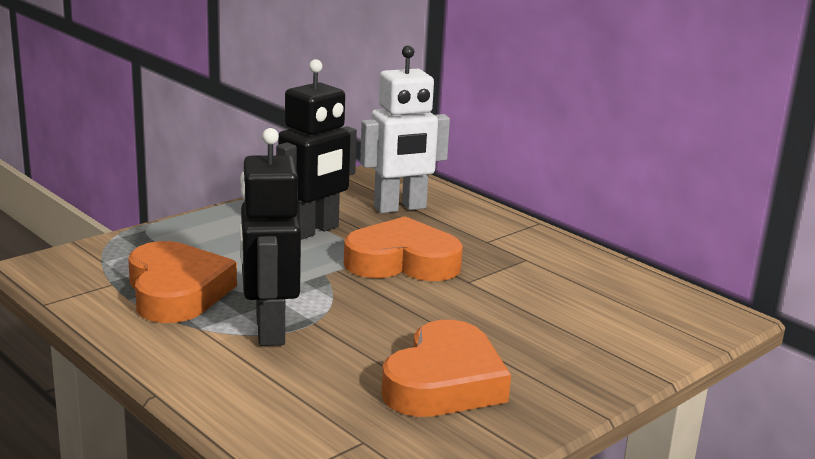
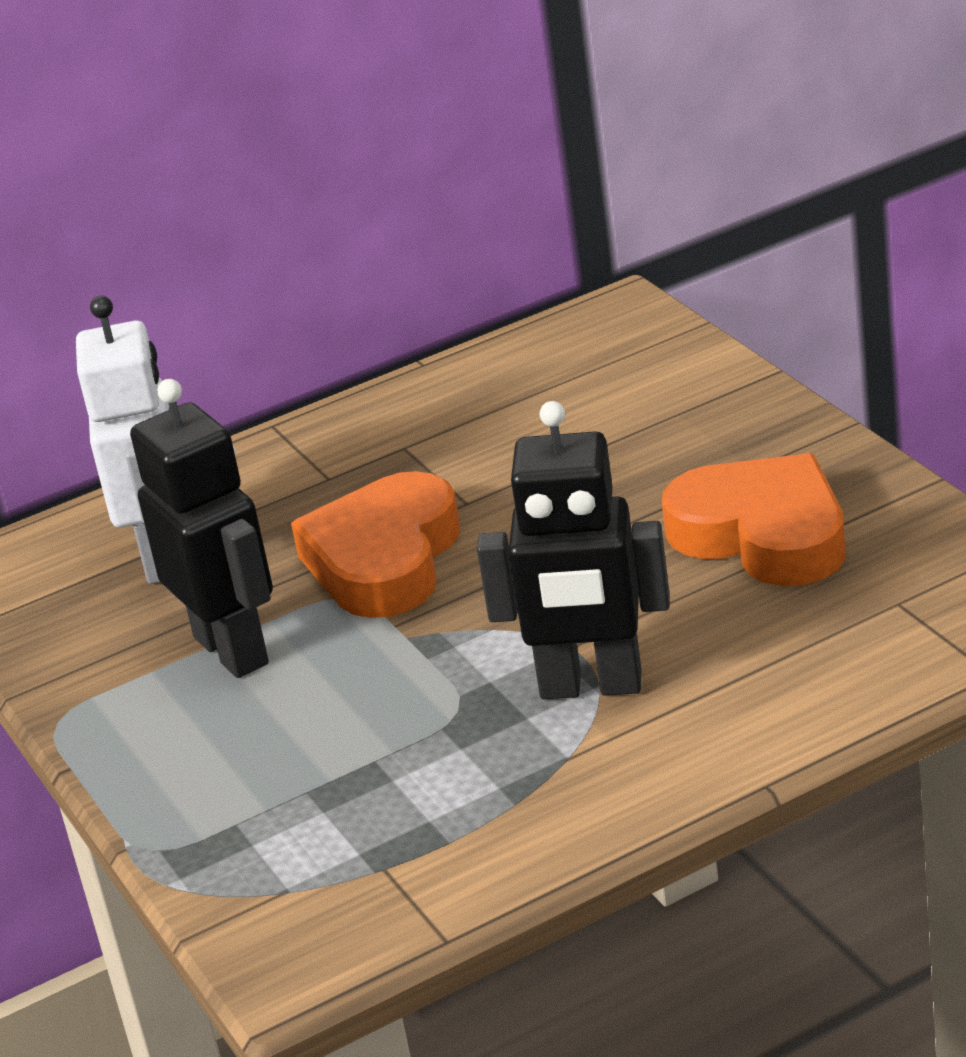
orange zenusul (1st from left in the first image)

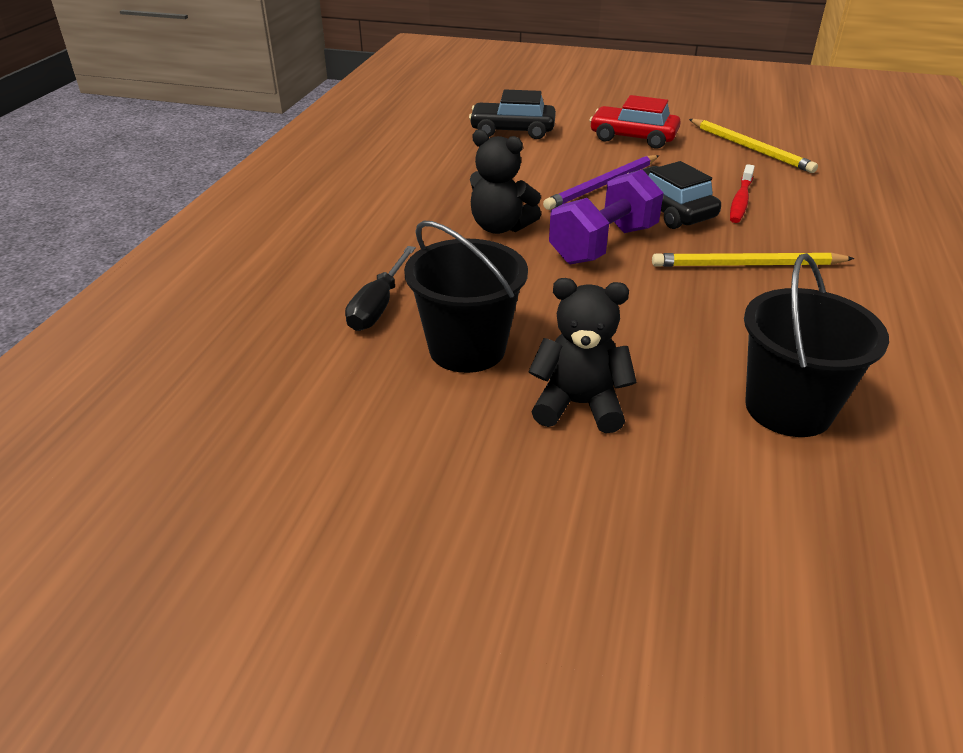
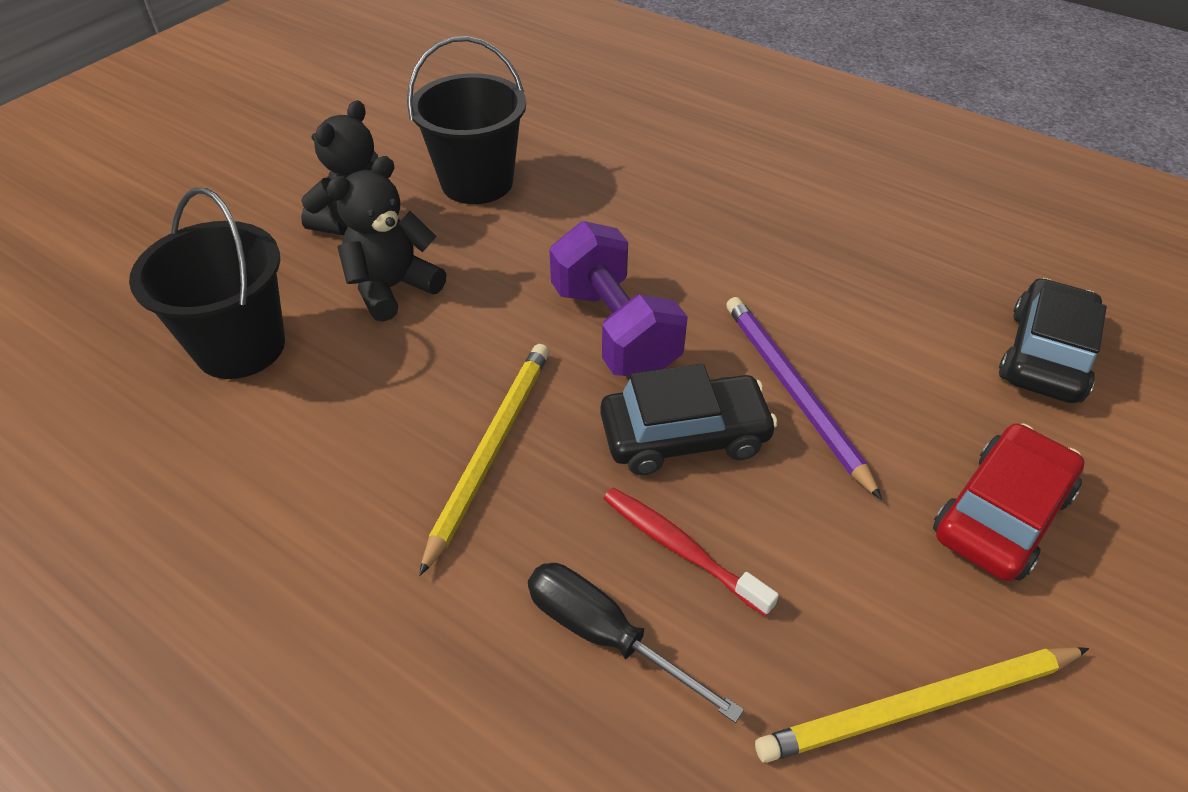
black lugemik; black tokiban (2nd from left)

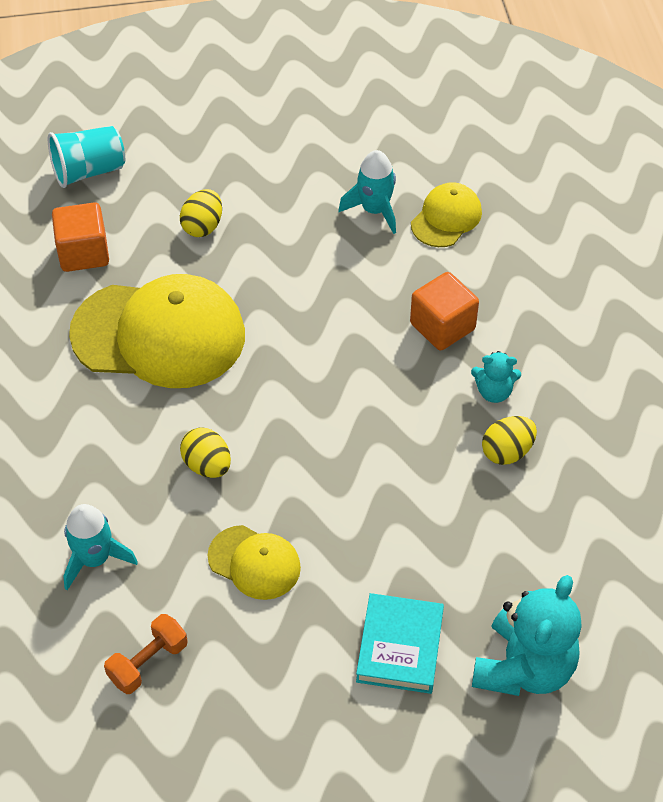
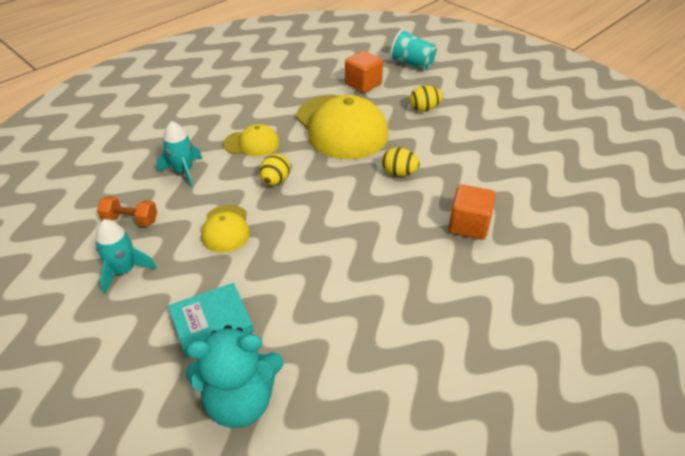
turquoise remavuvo (1st from left); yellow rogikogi (2nd from left); turquoise tokiban (1st from left in the first image); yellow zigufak (2nd from left)

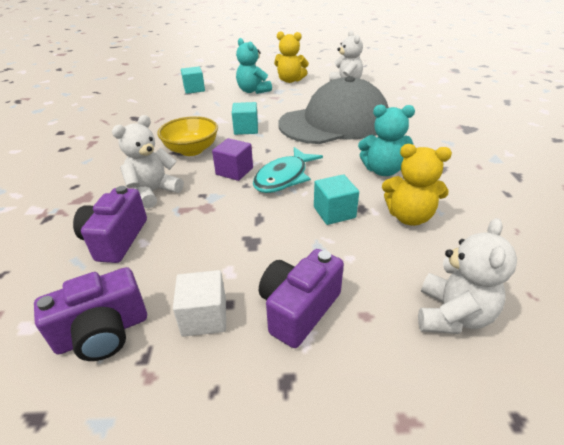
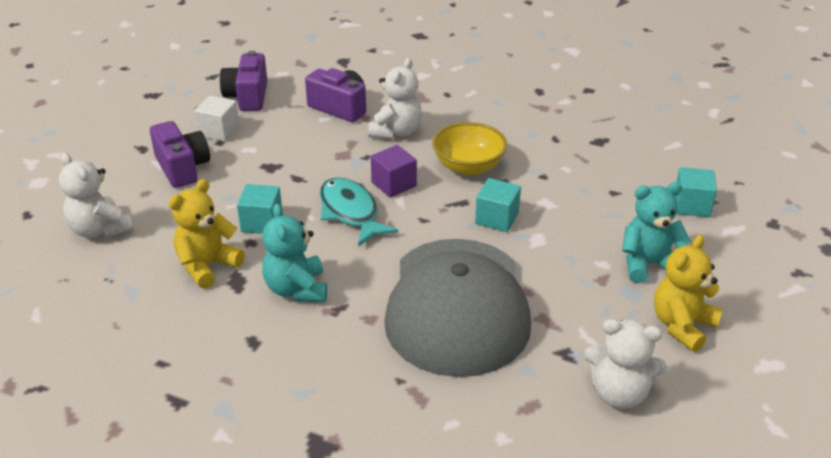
white tokiban (2nd from left); turquoise tokiban (1st from left)

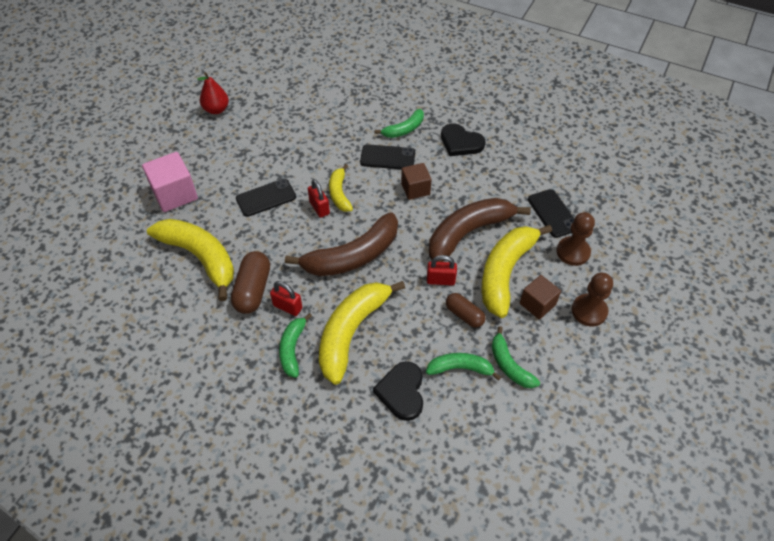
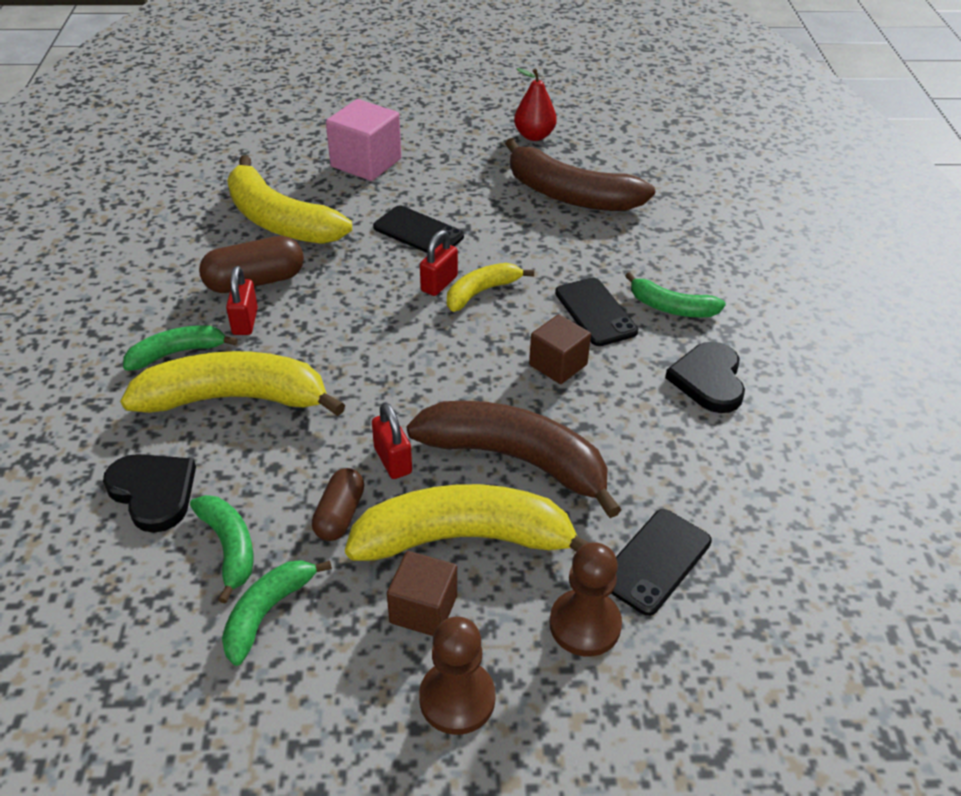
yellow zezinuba (2nd from left); brown zezinuba (2nd from left); black zenusul (1st from left)

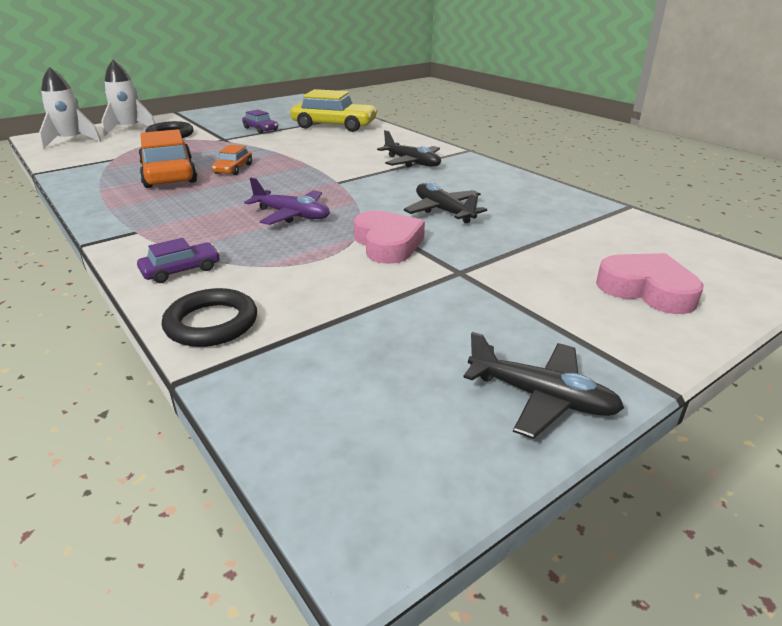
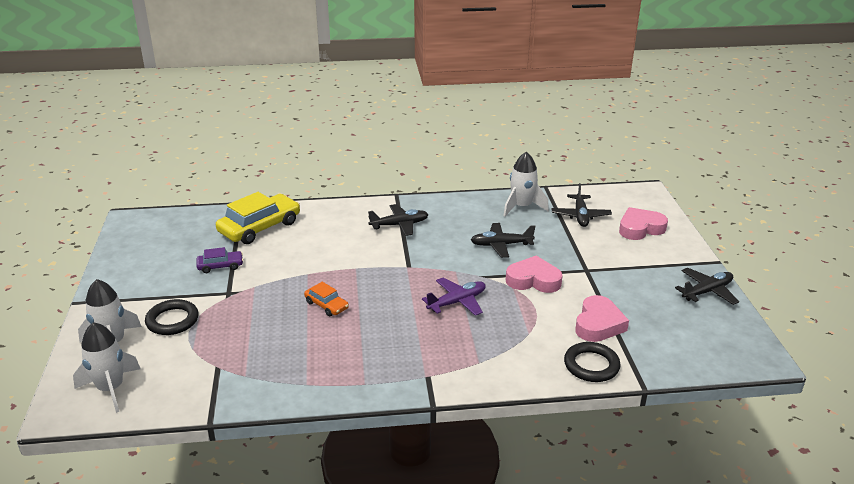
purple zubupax (1st from left in the first image); orange zubupax (1st from left in the first image); white remavuvo (3rd from left); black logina (3rd from left); pink zenusul (2nd from left)

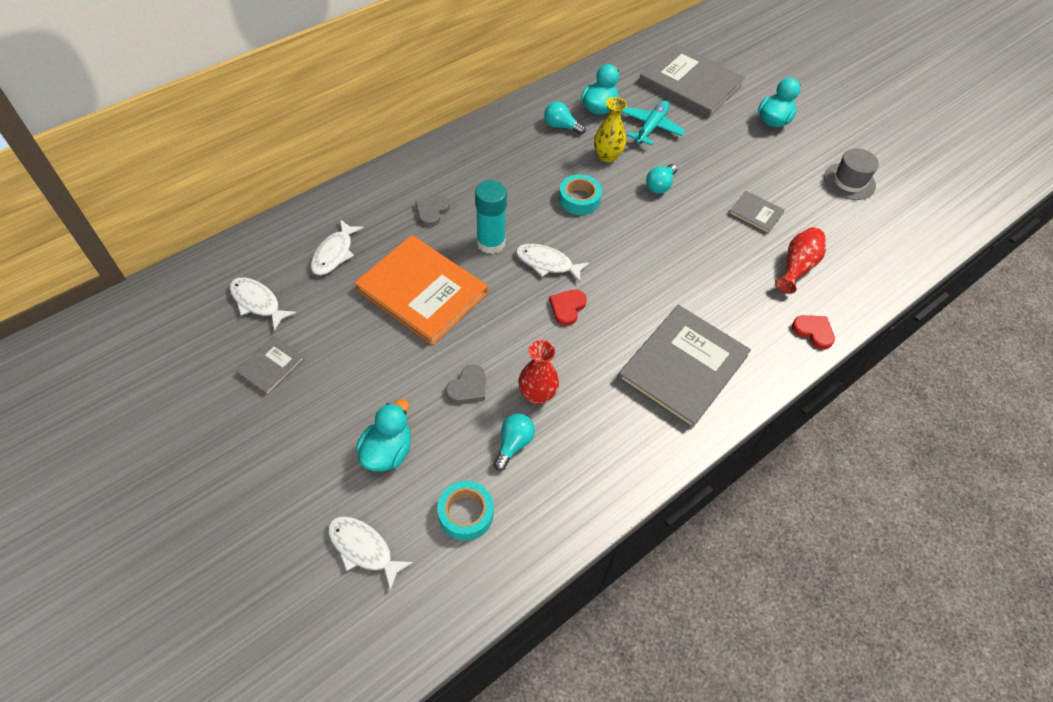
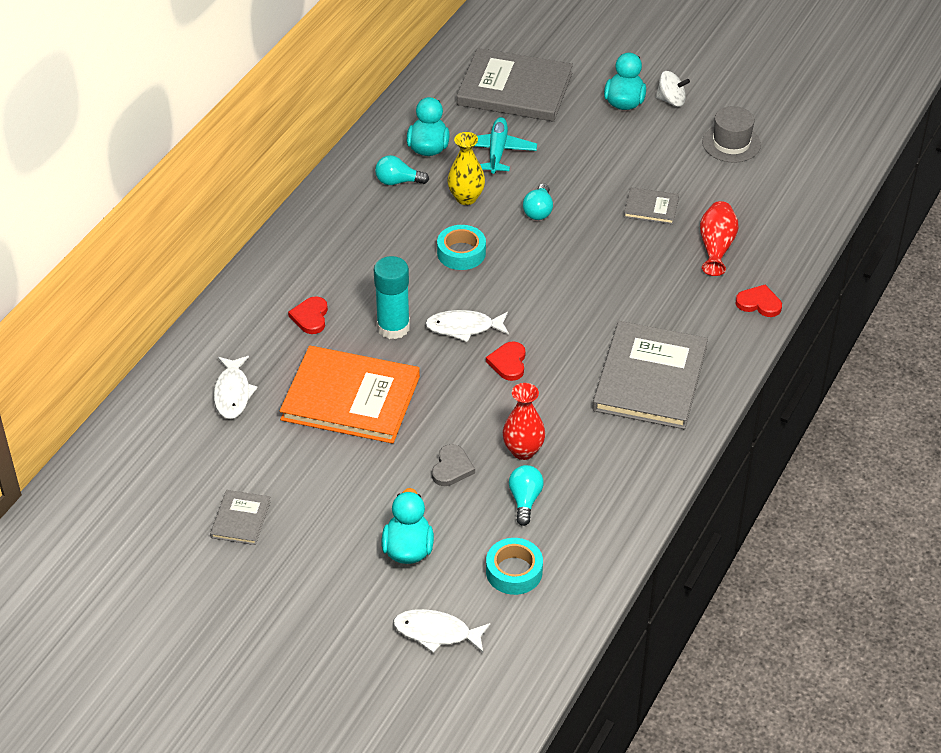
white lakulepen (1st from left in the first image); red zenusul (1st from left); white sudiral

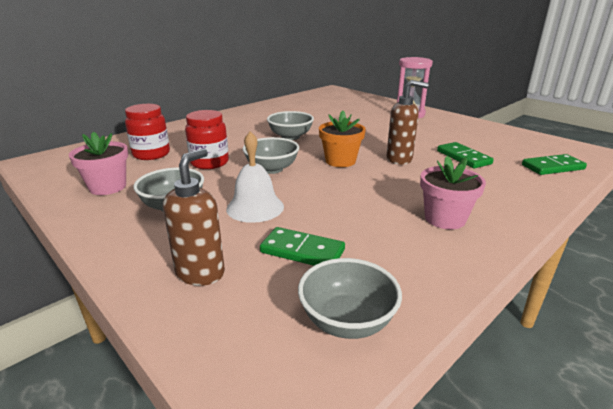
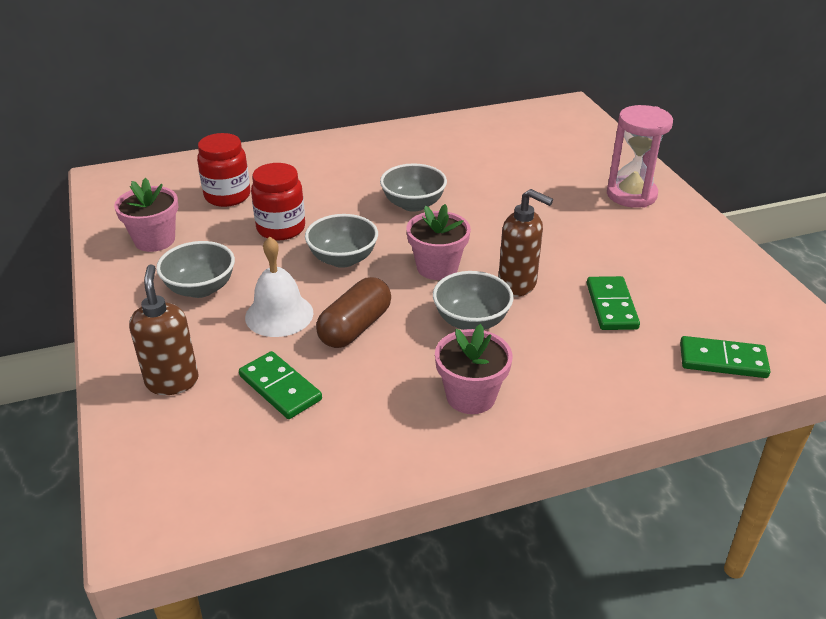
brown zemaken (1st from left); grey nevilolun (4th from left); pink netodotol (2nd from left); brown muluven

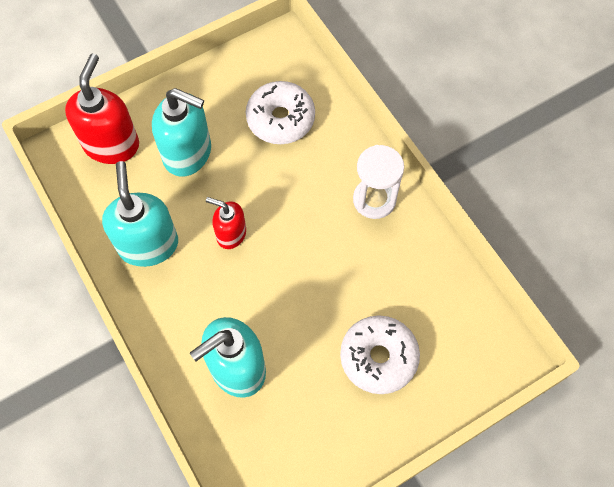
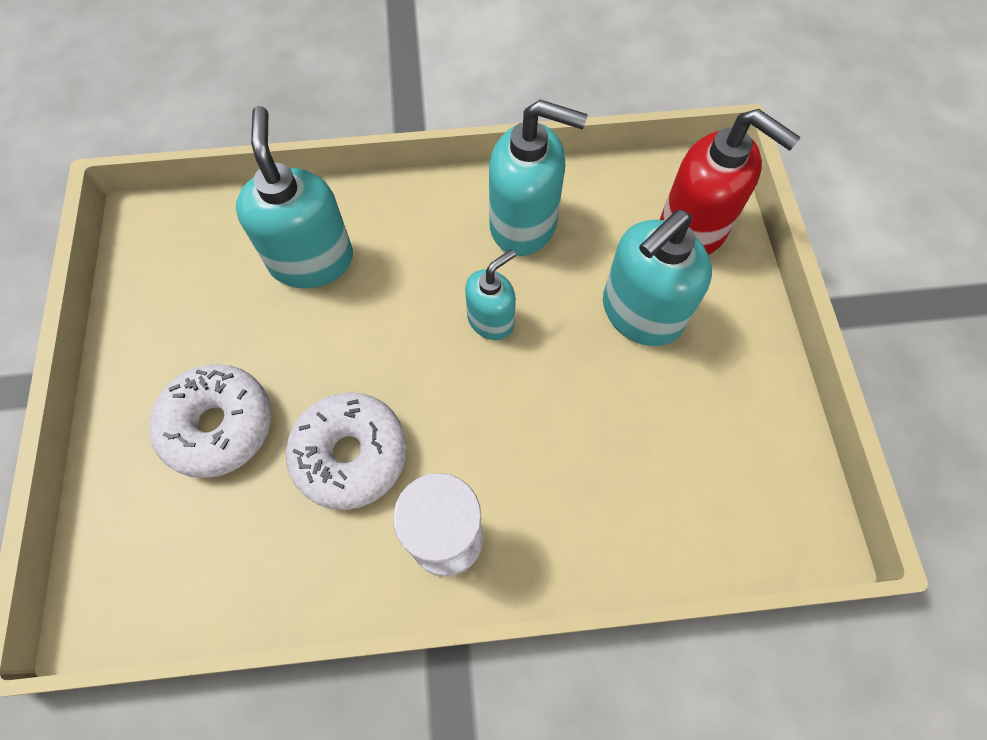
turquoise zemaken (2nd from left); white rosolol (2nd from left)

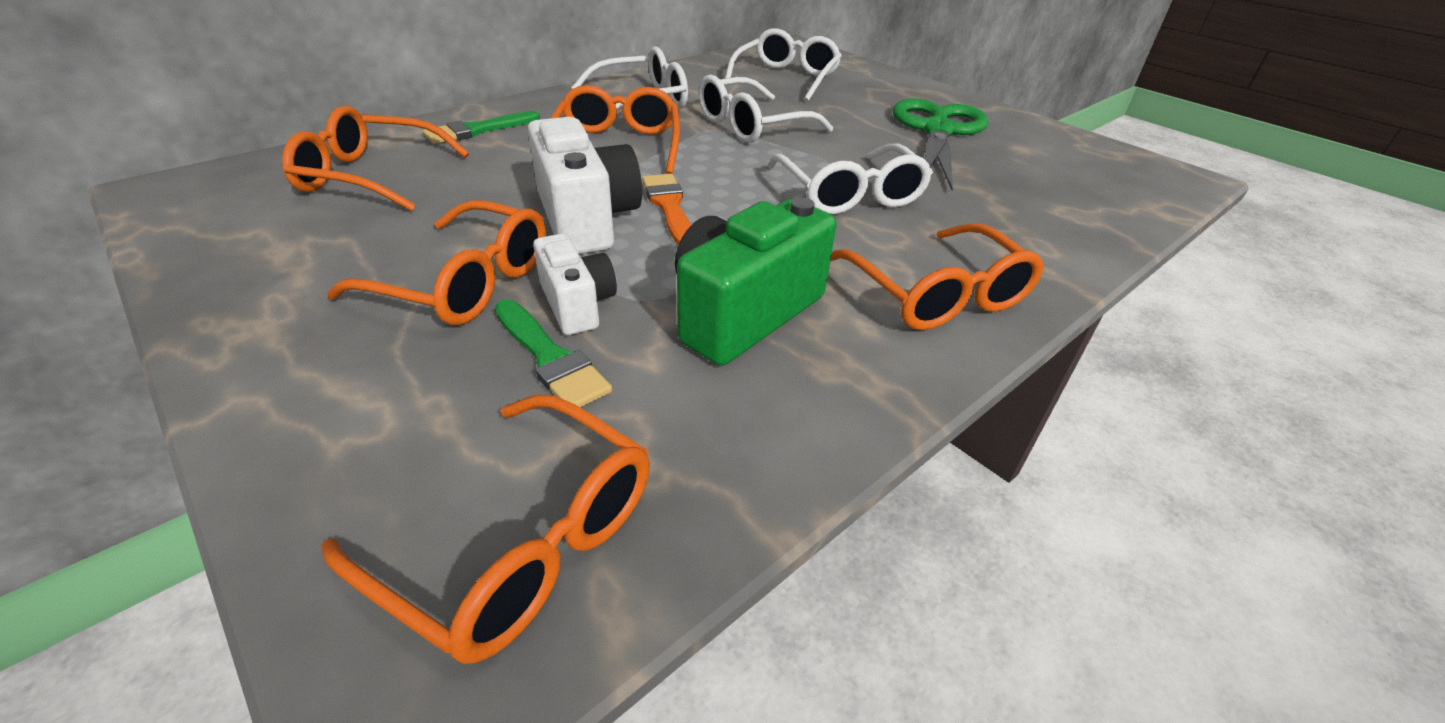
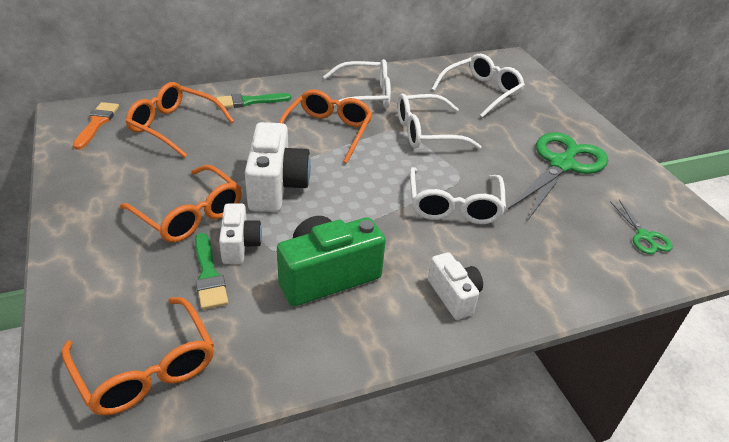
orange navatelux; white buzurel (3rd from left); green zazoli (2nd from left)

